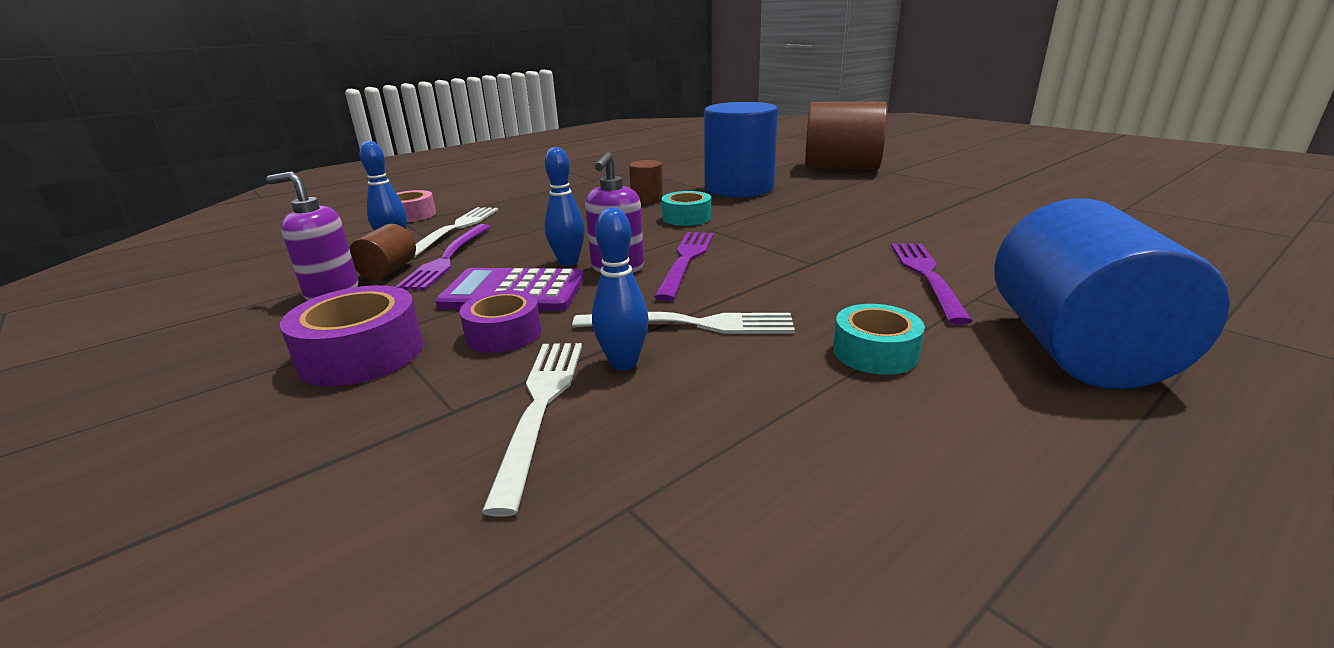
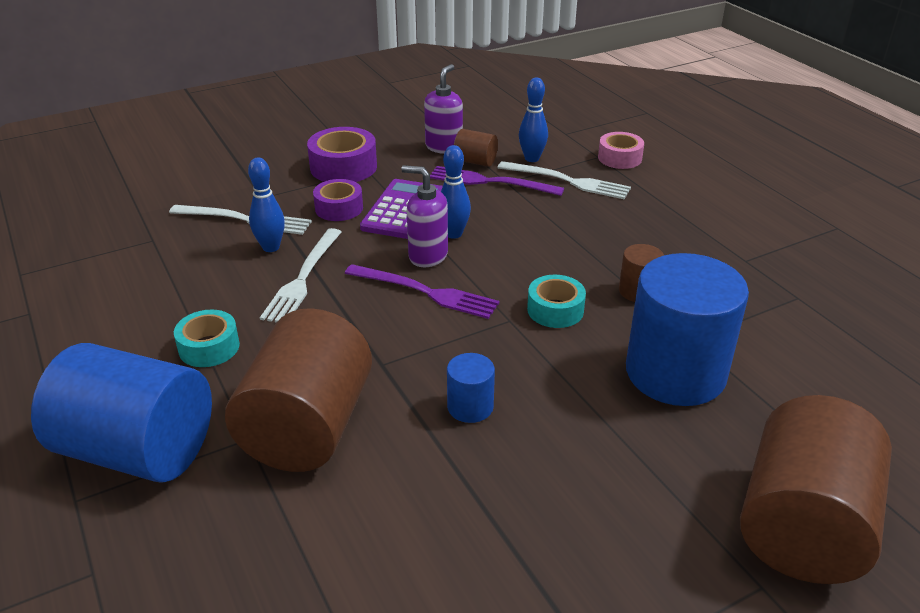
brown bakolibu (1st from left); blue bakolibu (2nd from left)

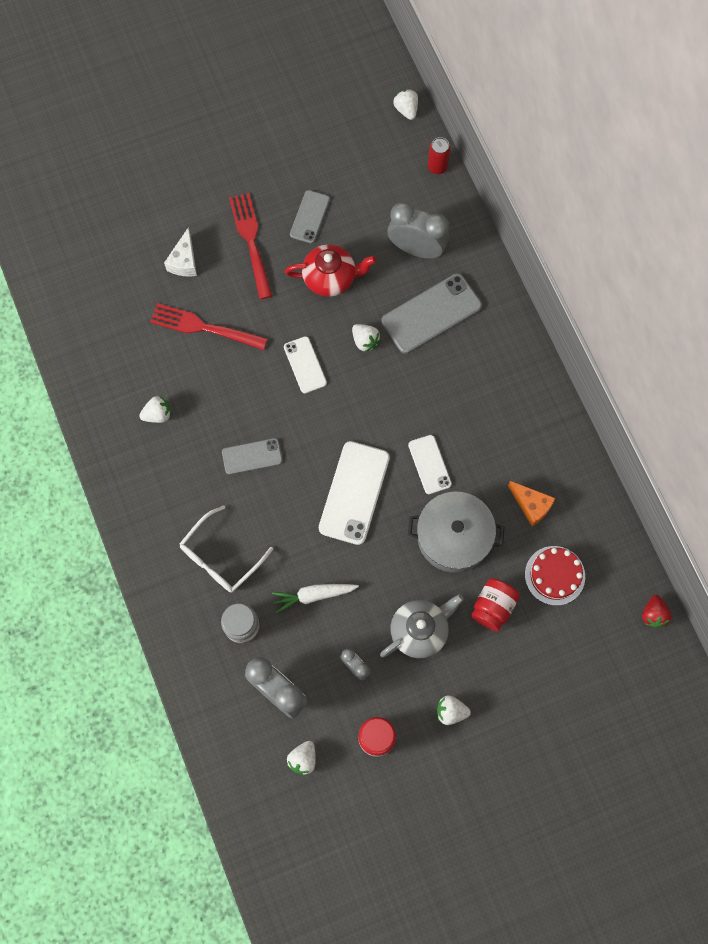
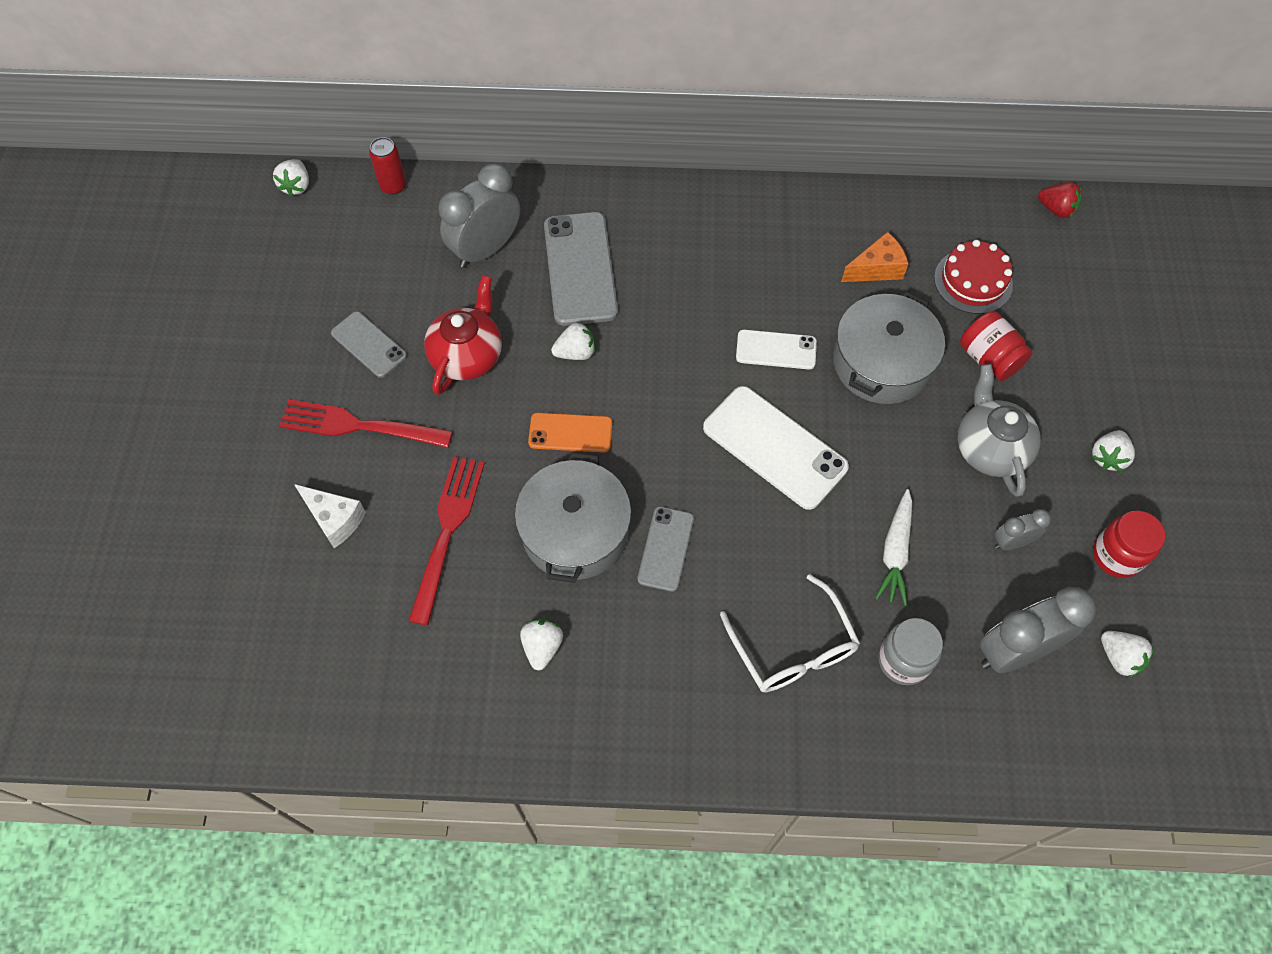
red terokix (2nd from left); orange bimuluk; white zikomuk (1st from left); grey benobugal (1st from left)

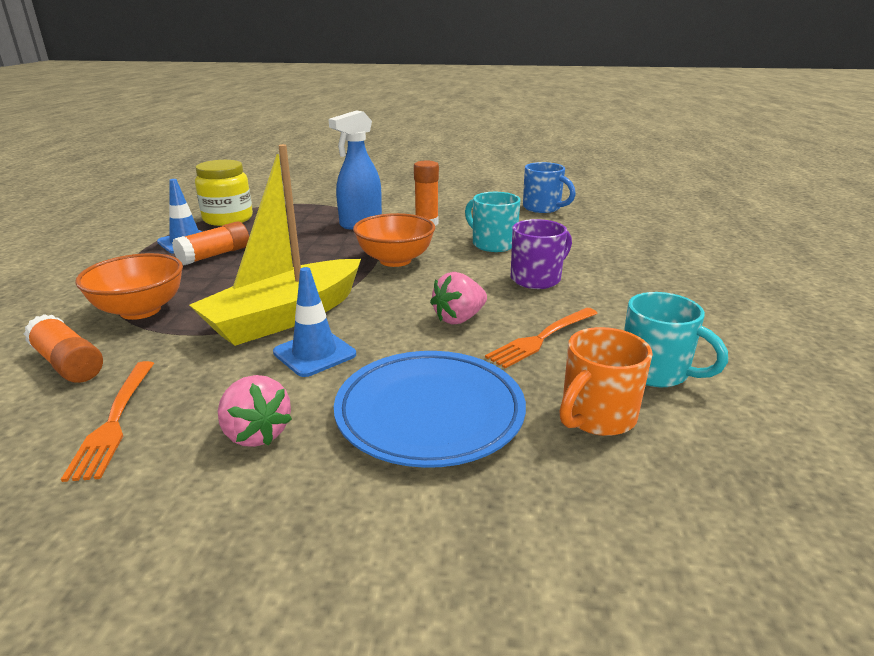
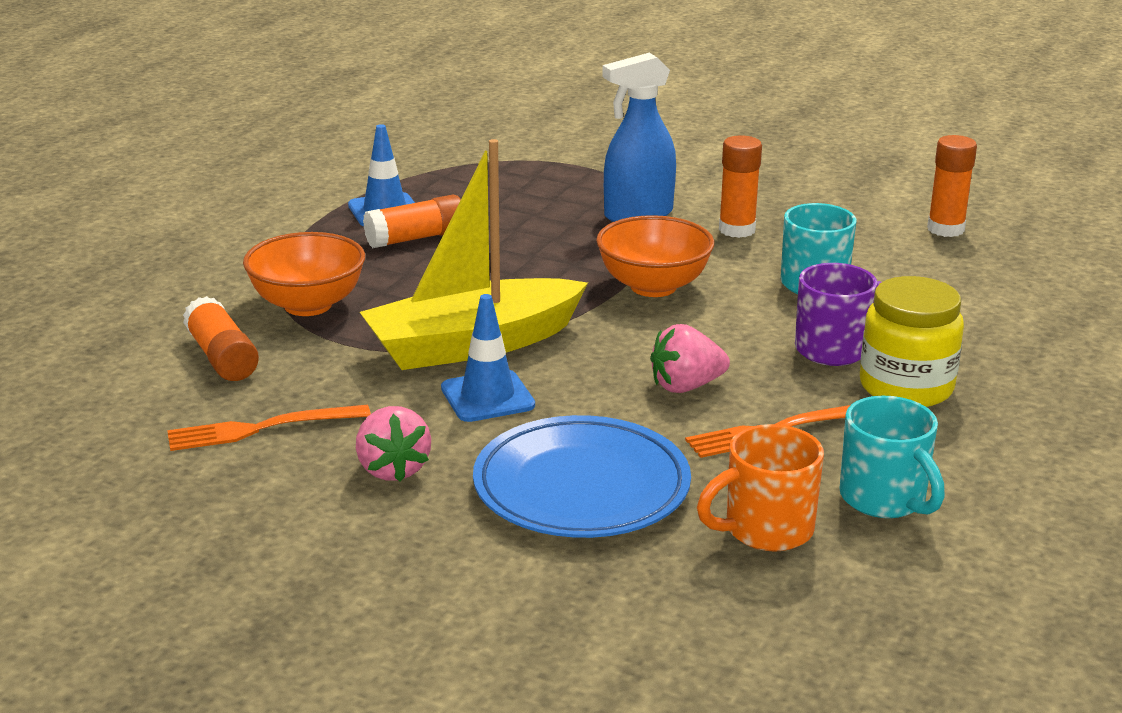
orange terokix (1st from left); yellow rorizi; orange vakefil (4th from left)

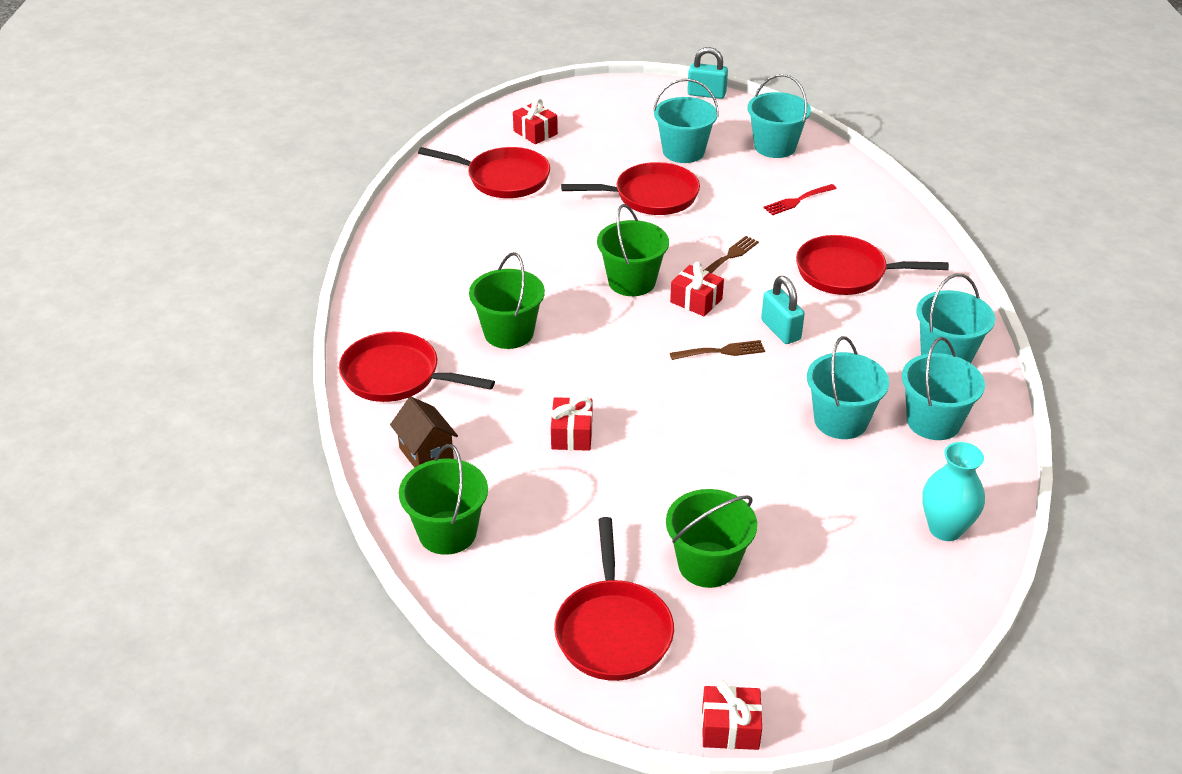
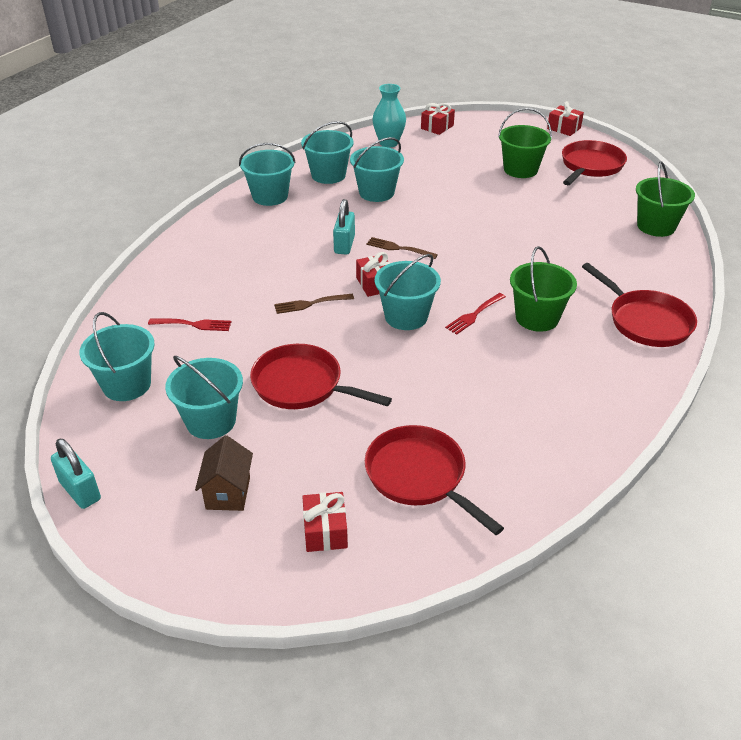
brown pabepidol; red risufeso (3rd from left); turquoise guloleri (6th from left); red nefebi (5th from left in the first image); red terokix (2nd from left)

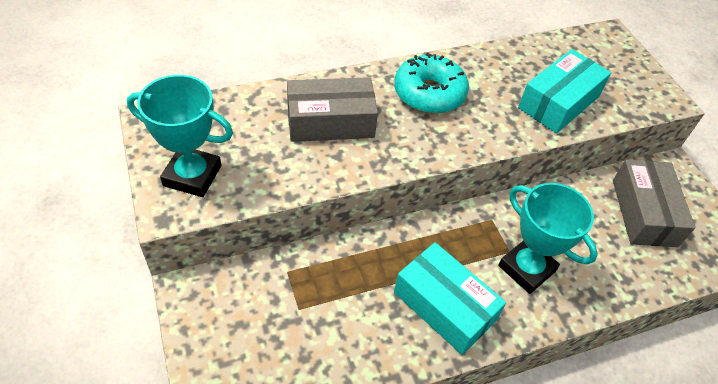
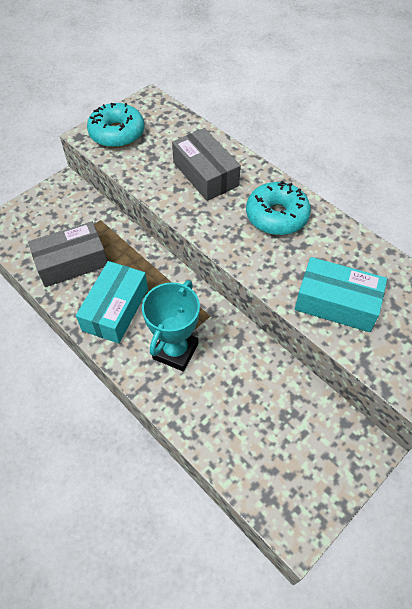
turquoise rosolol (1st from left); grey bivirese (1st from left)

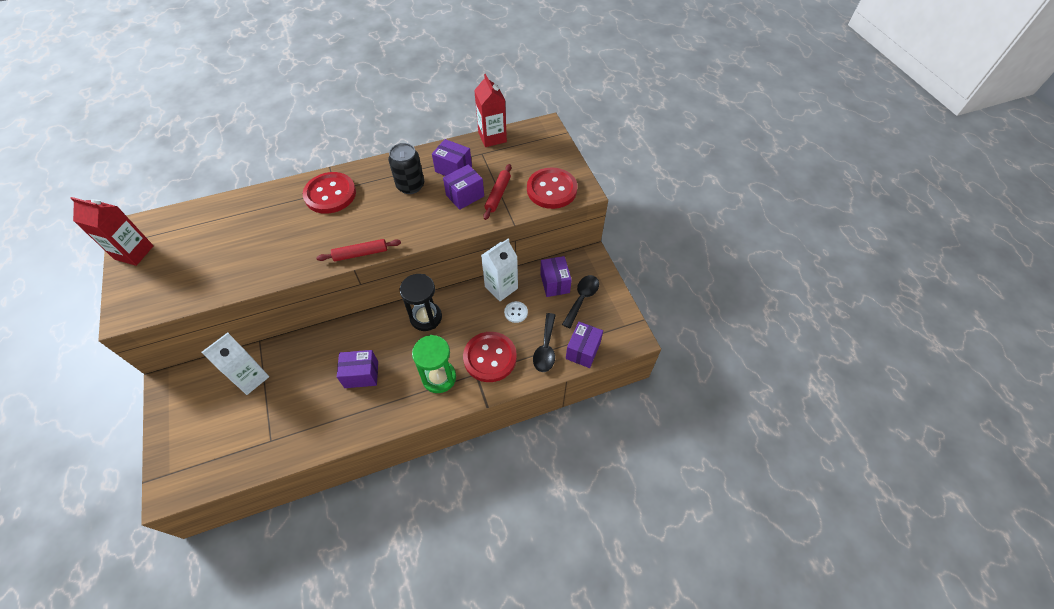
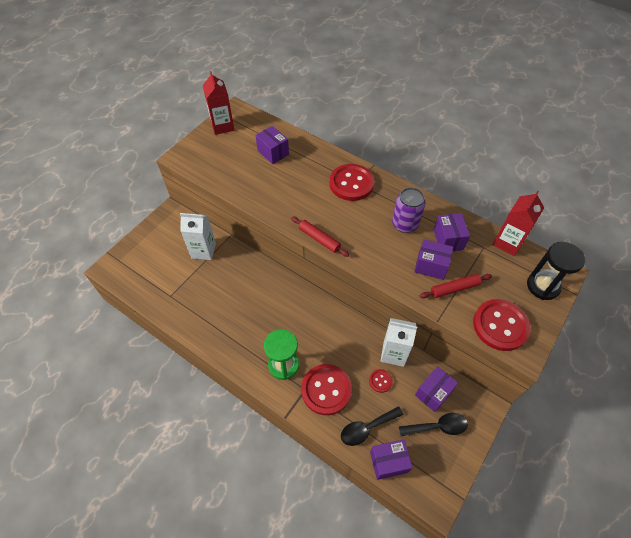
purple bivirese (1st from left); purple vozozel; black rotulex; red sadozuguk (3rd from left)

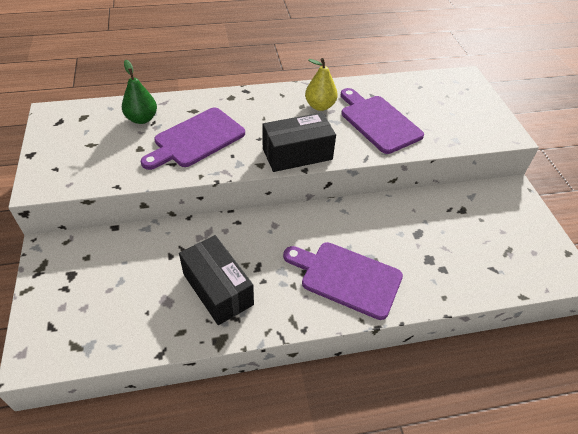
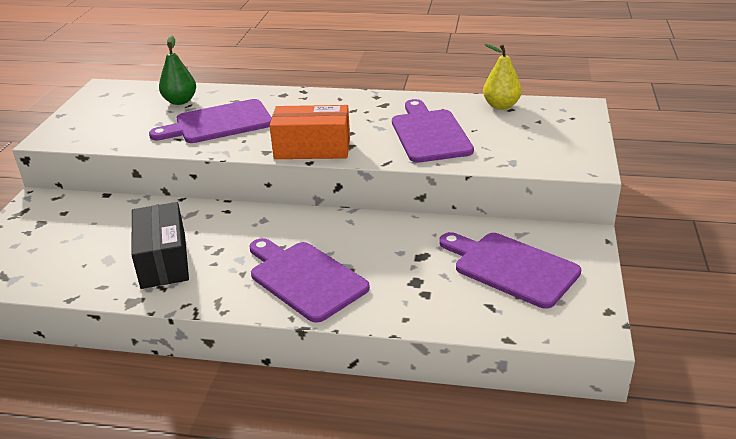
orange bivirese; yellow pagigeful; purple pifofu (4th from left)

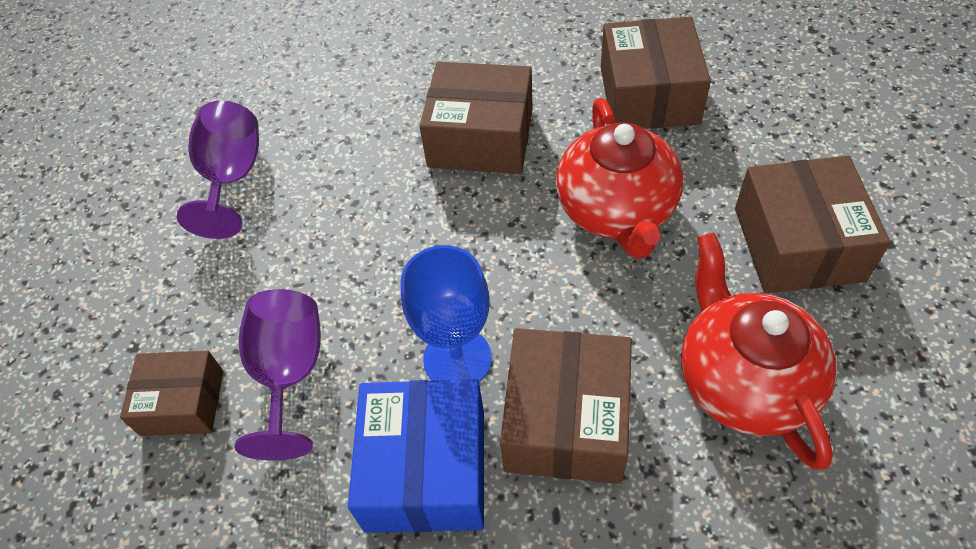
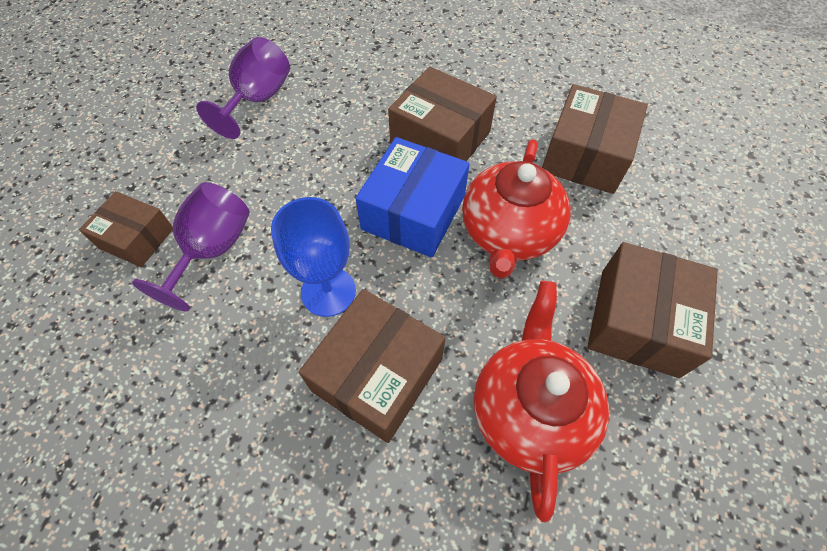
blue bivirese

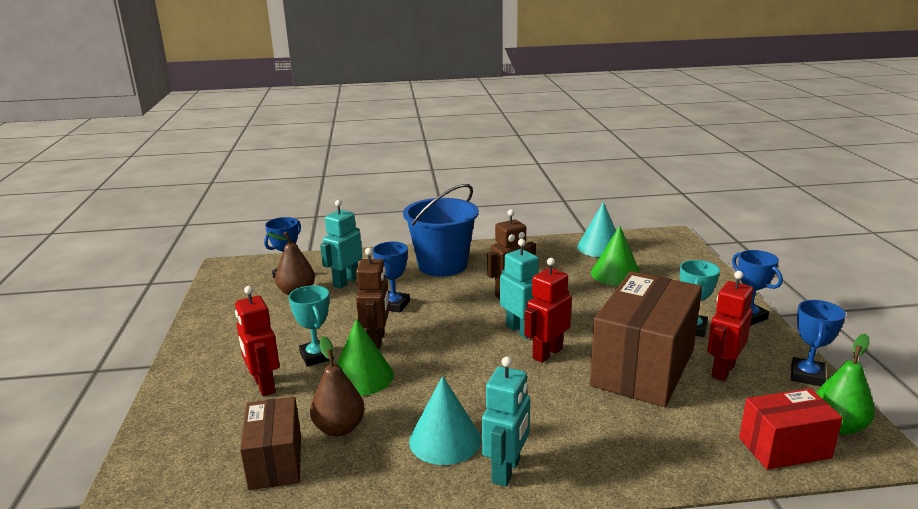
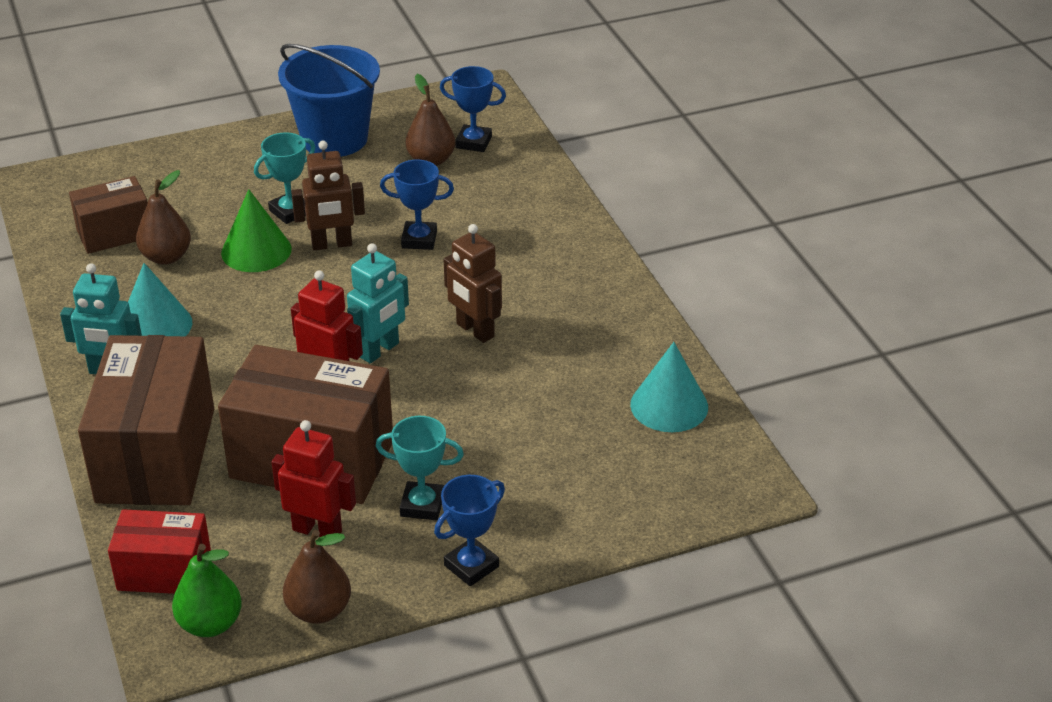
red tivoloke (1st from left in the first image); turquoise tivoloke (1st from left in the first image); blue guloleri; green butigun (2nd from left in the first image); red bivirese; brown pagigeful (2nd from left); brown bivirese (2nd from left)

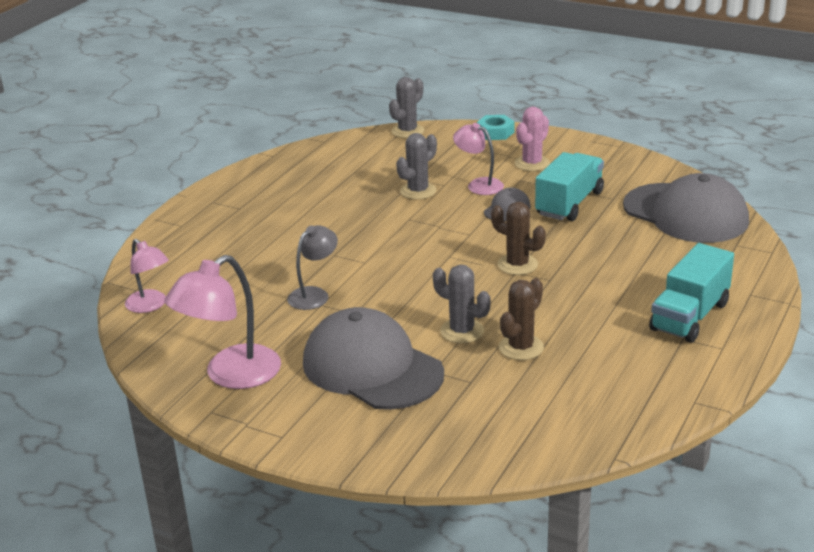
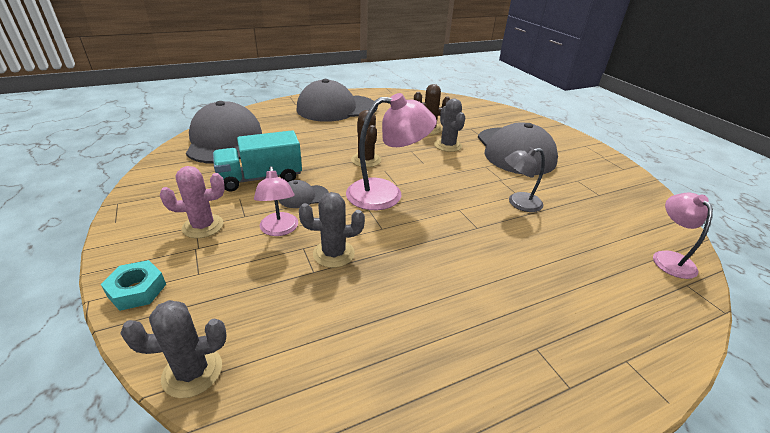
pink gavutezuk (2nd from left); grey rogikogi (3rd from left)

